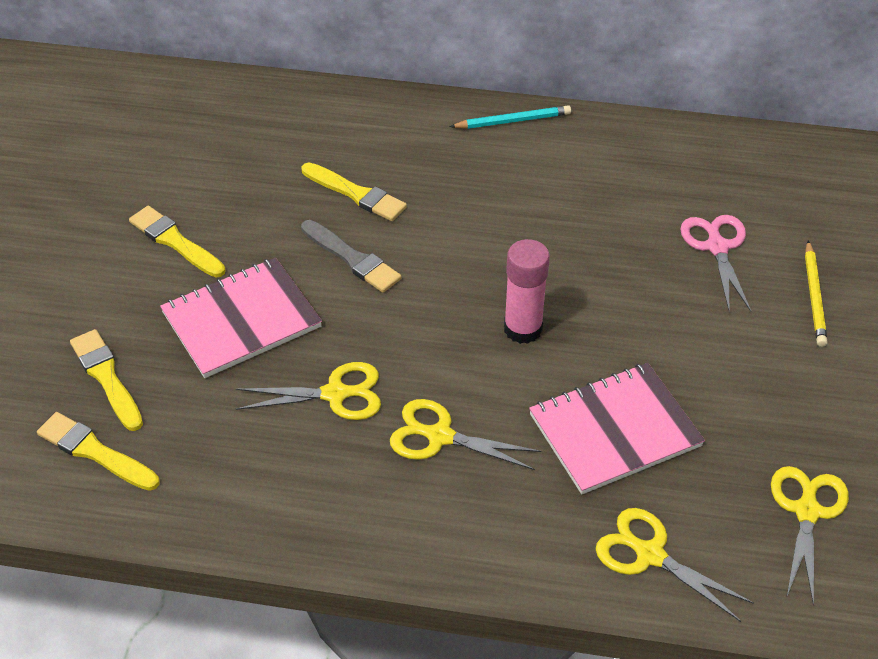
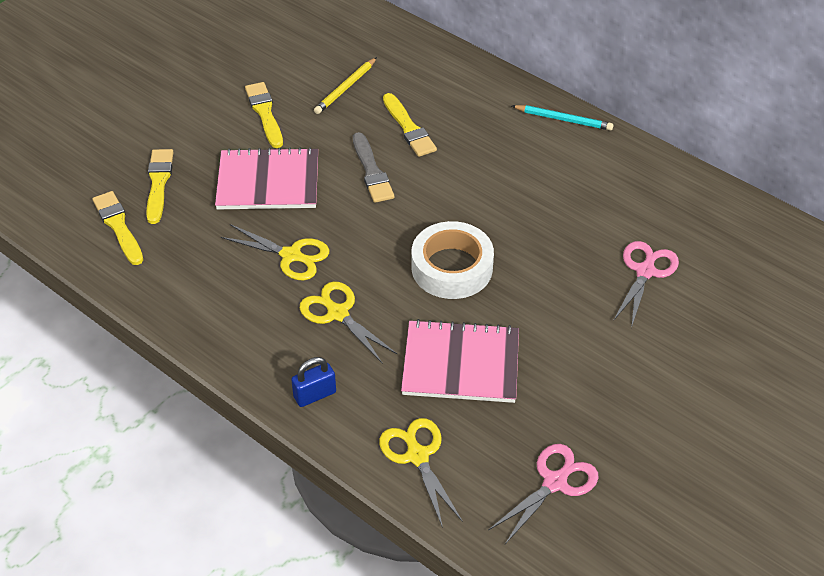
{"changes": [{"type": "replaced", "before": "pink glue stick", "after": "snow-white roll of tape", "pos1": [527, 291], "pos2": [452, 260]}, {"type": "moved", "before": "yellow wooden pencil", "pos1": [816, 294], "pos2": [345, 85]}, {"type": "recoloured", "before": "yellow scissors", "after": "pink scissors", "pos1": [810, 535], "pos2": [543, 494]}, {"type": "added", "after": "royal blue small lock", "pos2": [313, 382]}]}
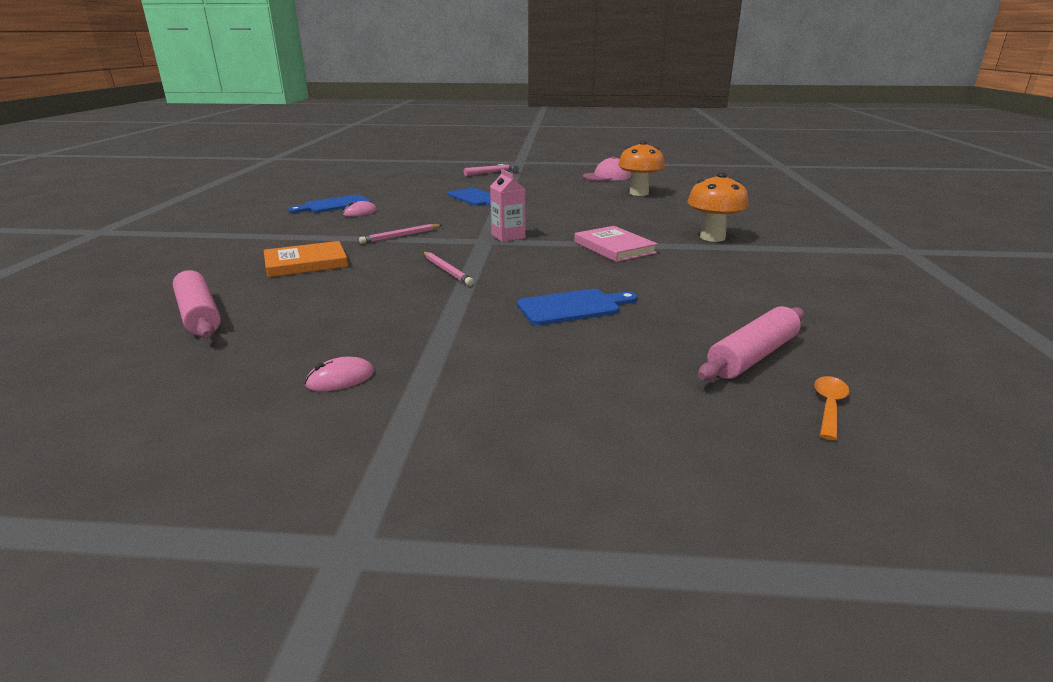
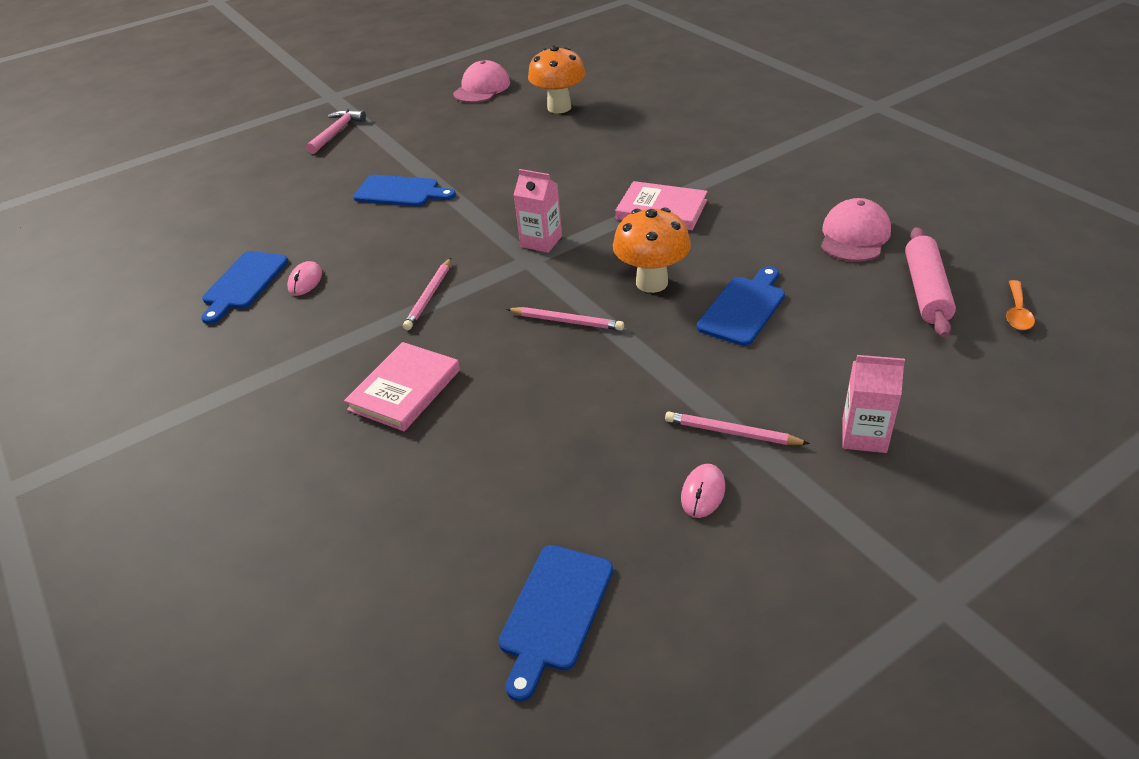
{"changes": [{"type": "moved", "before": "orange fungus", "pos1": [718, 207], "pos2": [652, 250]}, {"type": "recoloured", "before": "orange hardback", "after": "pink hardback", "pos1": [306, 259], "pos2": [402, 386]}, {"type": "removed", "before": "pink dough roller", "pos1": [197, 304]}, {"type": "turned", "before": "orange spoon", "pos1": [831, 408], "pos2": [1020, 305], "turn": -150}, {"type": "added", "after": "pink baseball cap", "pos2": [856, 230]}, {"type": "added", "after": "pink juice carton", "pos2": [873, 404]}, {"type": "added", "after": "pink wooden pencil", "pos2": [737, 428]}, {"type": "added", "after": "royal blue cutting board", "pos2": [556, 623]}]}
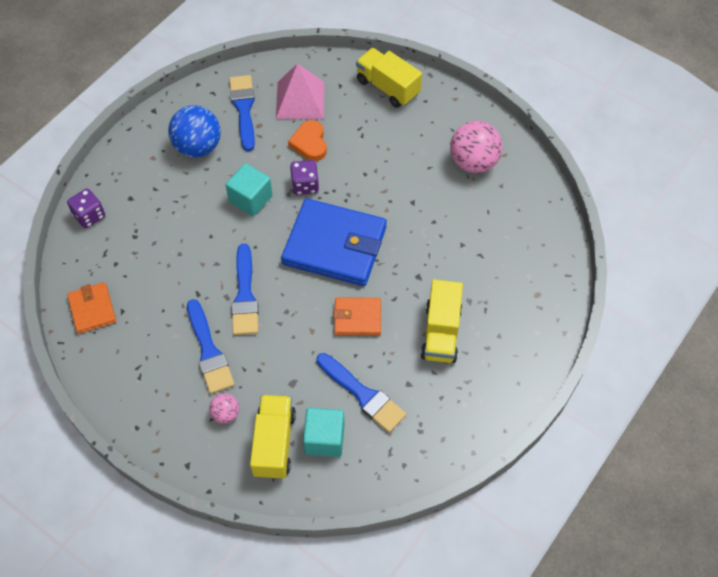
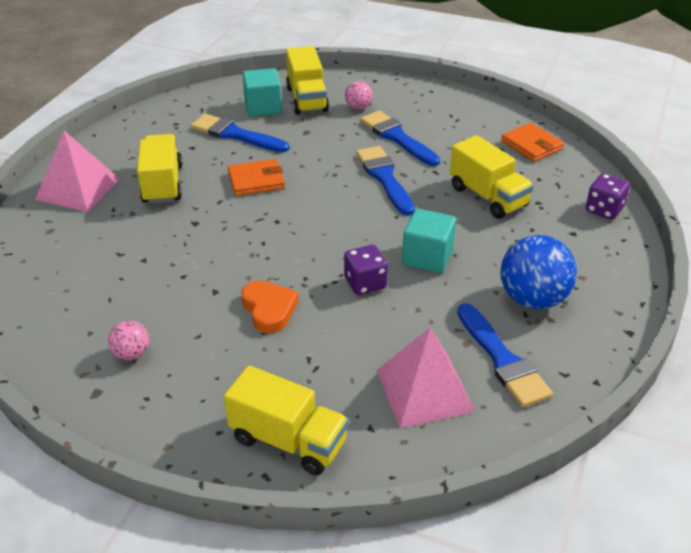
{"changes": [{"type": "moved", "before": "orange heart", "pos1": [307, 140], "pos2": [270, 307]}, {"type": "resized", "before": "pink play ball", "pos1": [476, 147], "pos2": [128, 340], "scale": 0.5}, {"type": "removed", "before": "royal blue wallet", "pos1": [334, 242]}, {"type": "added", "after": "pink solid pyramid", "pos2": [77, 171]}, {"type": "added", "after": "yellow toy truck", "pos2": [492, 177]}]}
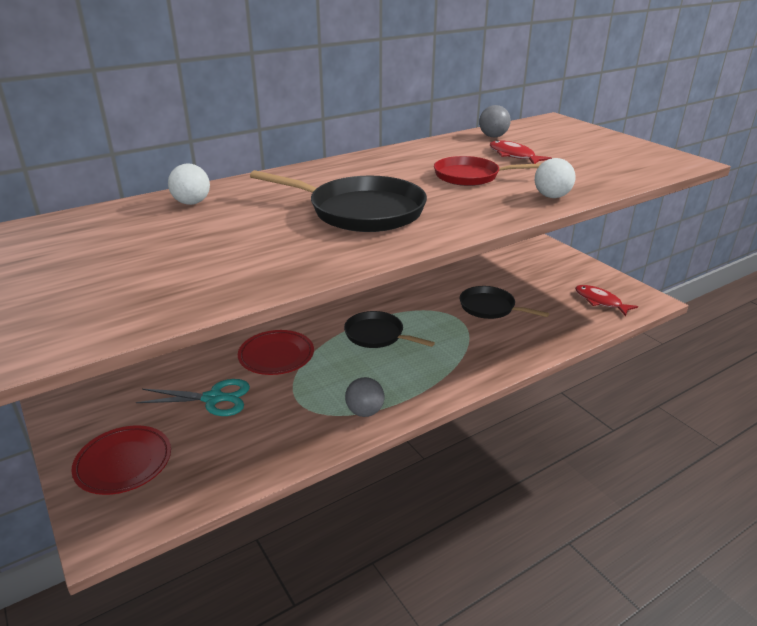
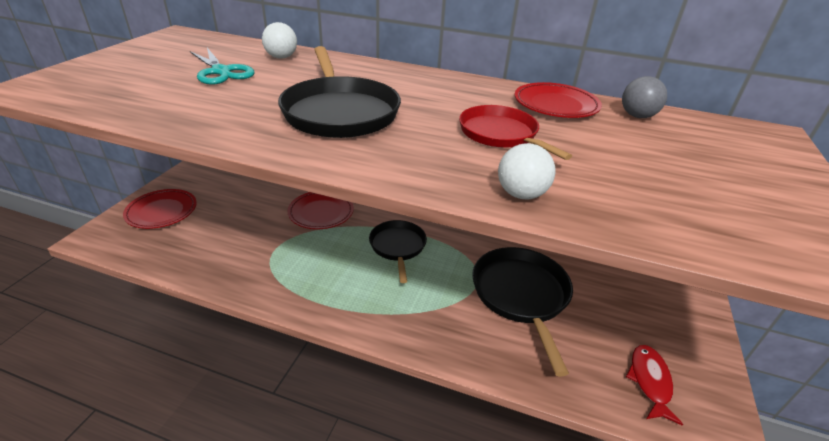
{"changes": [{"type": "removed", "before": "crimson toy fish", "pos1": [521, 152]}, {"type": "resized", "before": "ebony frying pan", "pos1": [504, 302], "pos2": [522, 312], "scale": 1.55}, {"type": "removed", "before": "ash-grey play ball", "pos1": [364, 397]}, {"type": "moved", "before": "turquoise scissors", "pos1": [193, 397], "pos2": [222, 66]}, {"type": "added", "after": "crimson dinner plate", "pos2": [558, 100]}]}
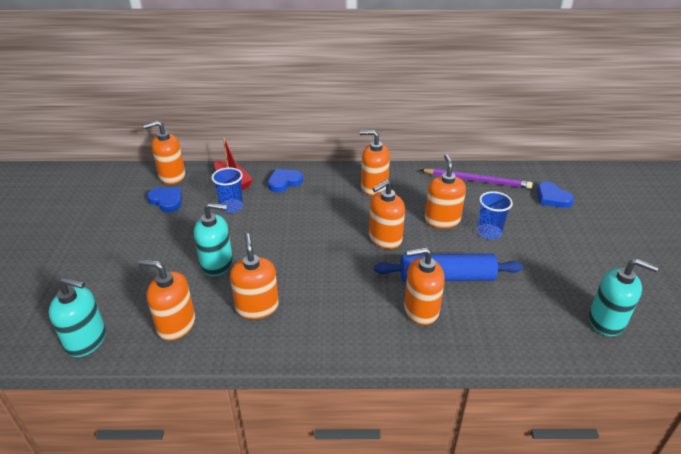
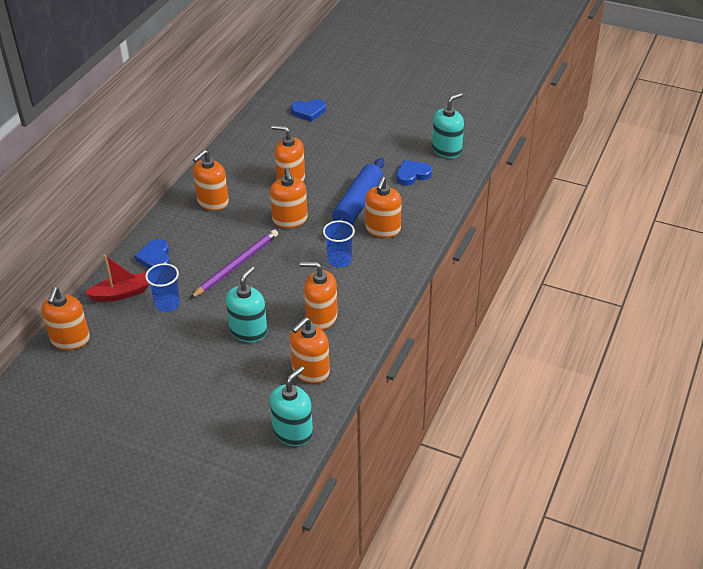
{"changes": [{"type": "moved", "before": "purple wooden pencil", "pos1": [477, 178], "pos2": [234, 264]}, {"type": "moved", "before": "royal blue heart", "pos1": [164, 199], "pos2": [414, 173]}, {"type": "moved", "before": "royal blue beaker", "pos1": [495, 215], "pos2": [339, 244]}]}
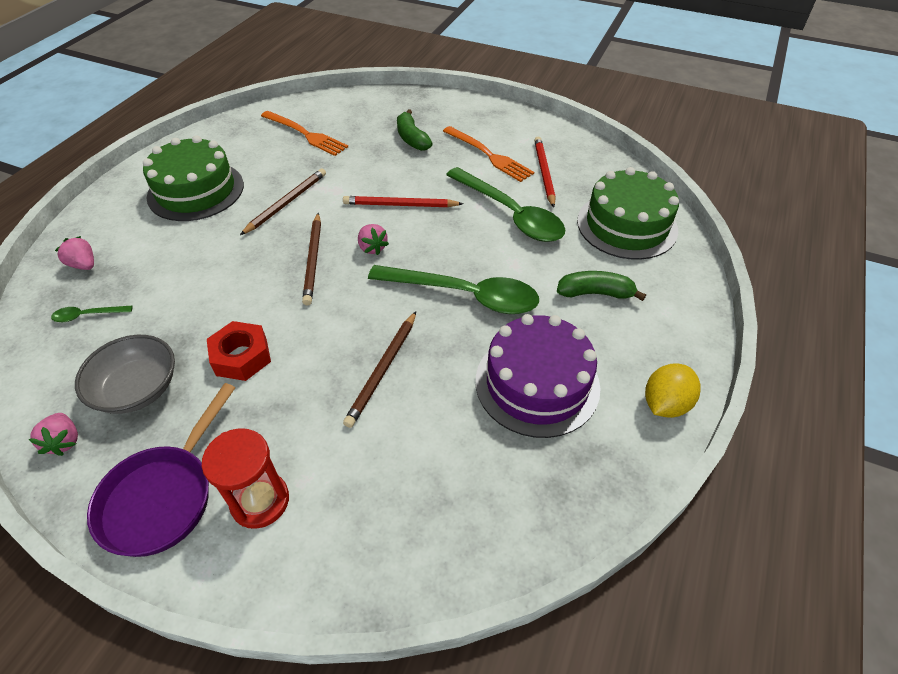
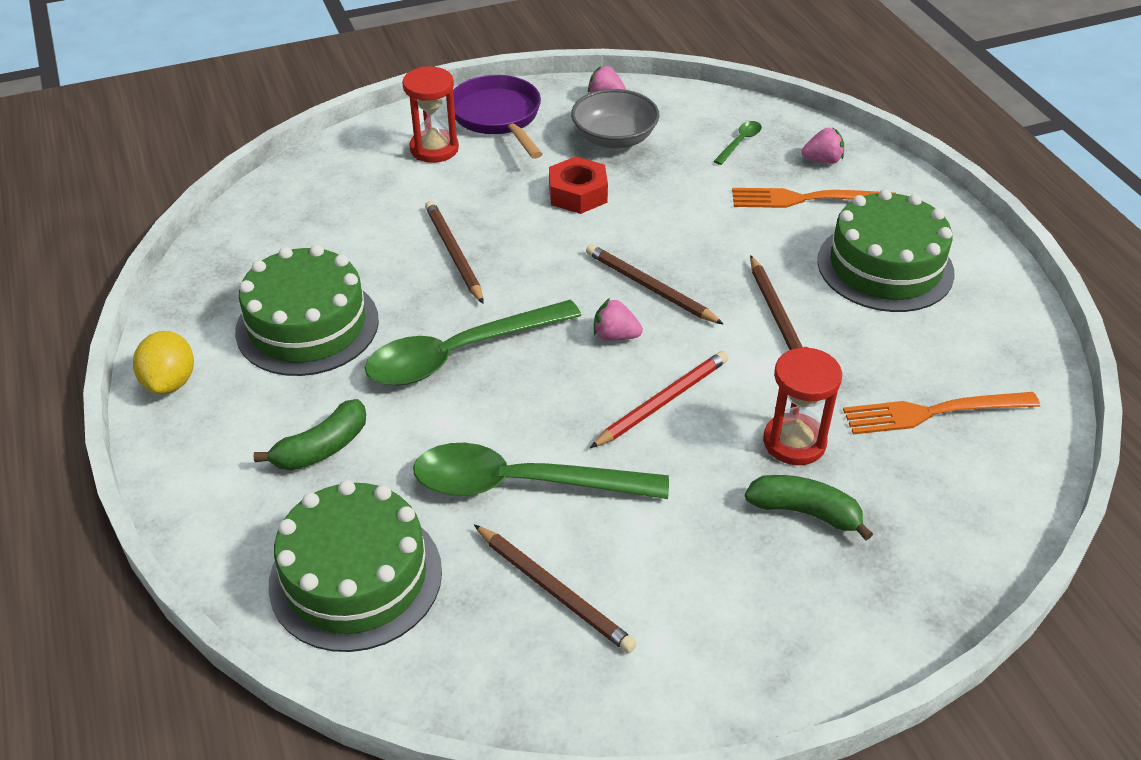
{"changes": [{"type": "moved", "before": "orange dinner fork", "pos1": [488, 154], "pos2": [814, 198]}, {"type": "recoloured", "before": "crimson wooden pencil", "after": "russet wooden pencil", "pos1": [544, 172], "pos2": [555, 588]}, {"type": "recoloured", "before": "purple gateau", "after": "emerald gateau", "pos1": [538, 376], "pos2": [307, 310]}, {"type": "added", "after": "crimson sand timer", "pos2": [802, 406]}]}
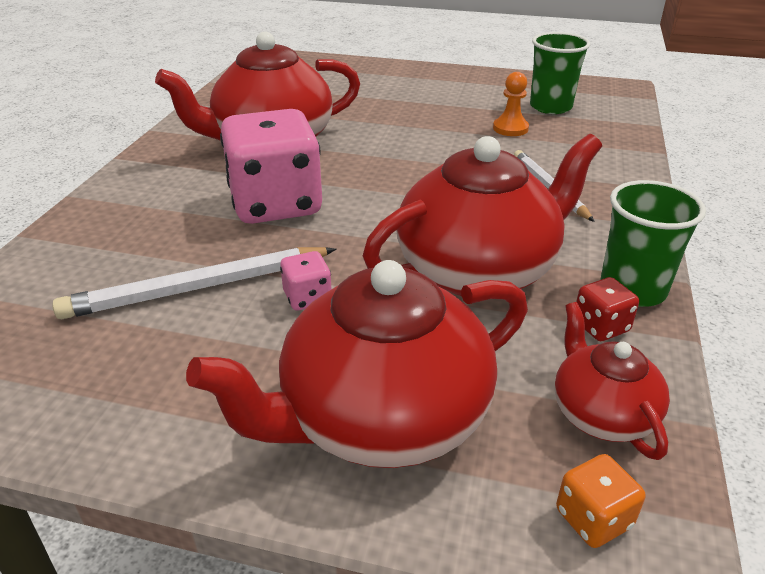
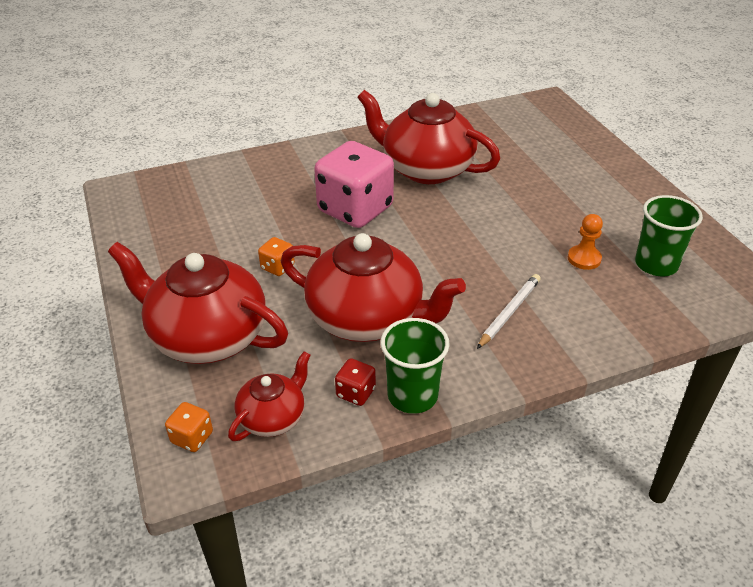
{"changes": [{"type": "removed", "before": "snow-white wooden pencil", "pos1": [194, 283]}, {"type": "recoloured", "before": "pink dice", "after": "orange dice", "pos1": [305, 280], "pos2": [276, 256]}]}
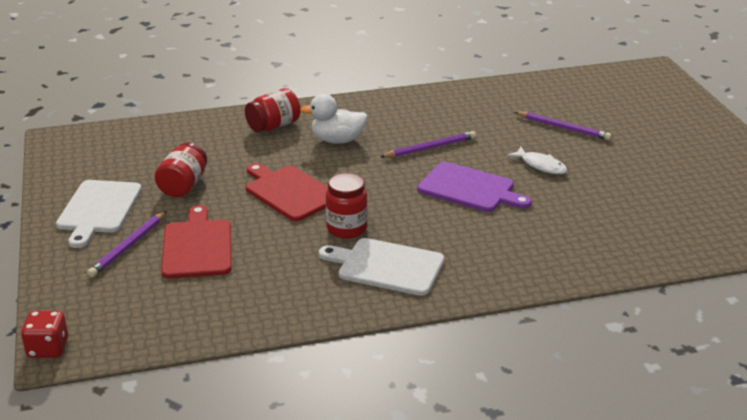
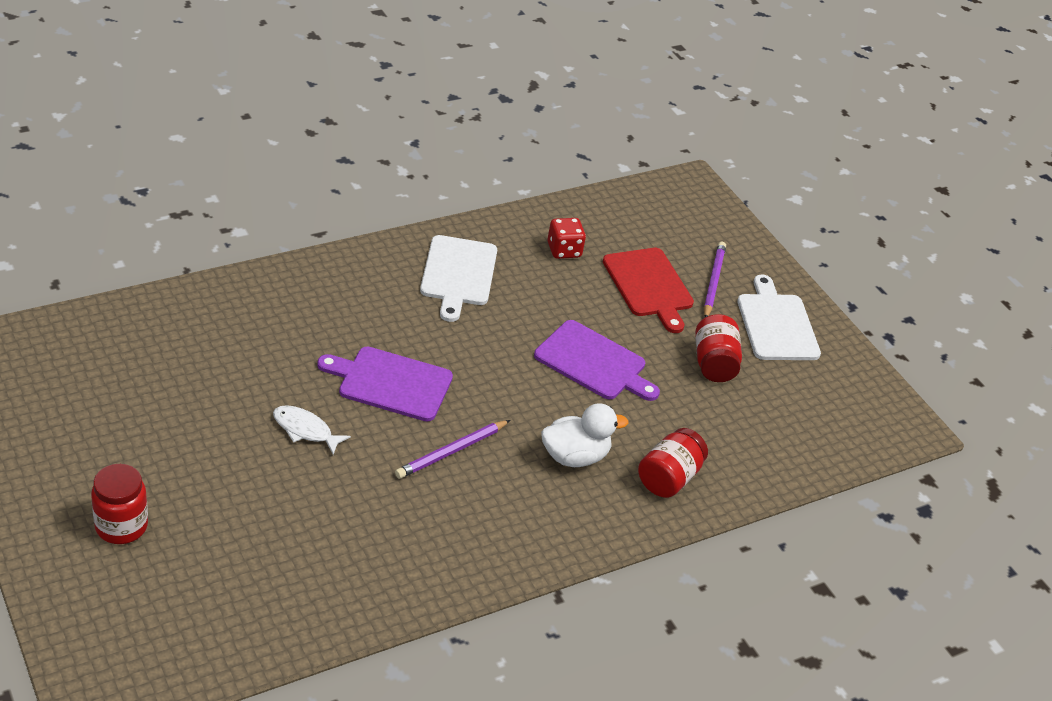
{"changes": [{"type": "removed", "before": "purple wooden pencil", "pos1": [563, 126]}, {"type": "recoloured", "before": "crimson cutting board", "after": "purple cutting board", "pos1": [287, 192], "pos2": [597, 360]}, {"type": "moved", "before": "crimson jam jar", "pos1": [347, 206], "pos2": [119, 504]}, {"type": "turned", "before": "snow-white cutting board", "pos1": [381, 267], "pos2": [458, 278], "turn": 90}, {"type": "moved", "before": "crimson dice", "pos1": [44, 334], "pos2": [567, 238]}]}
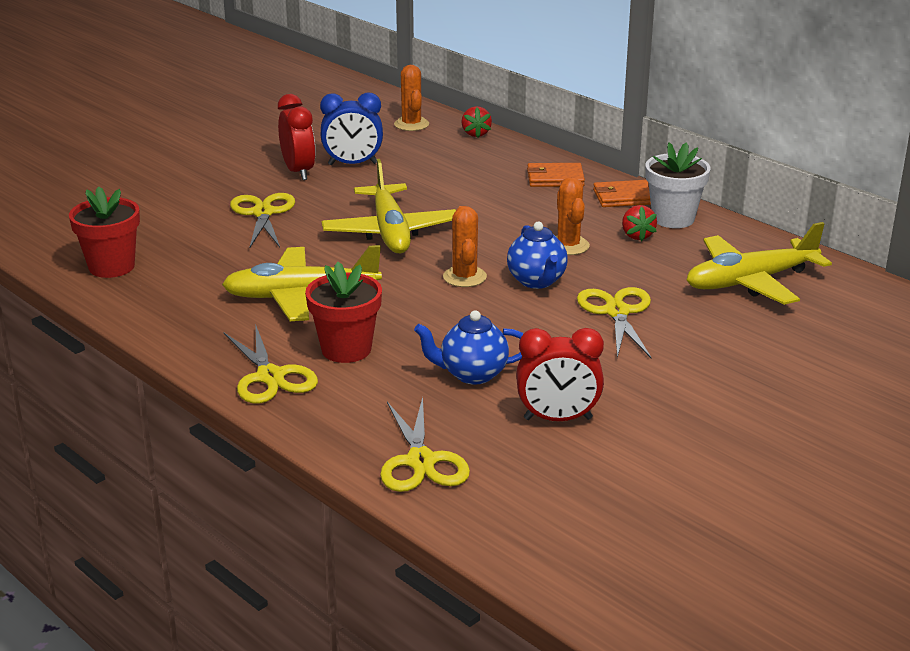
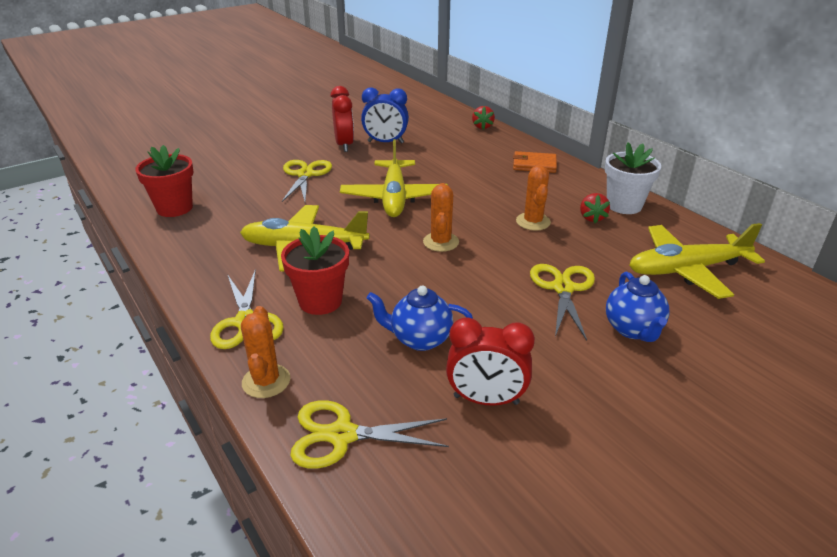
{"changes": [{"type": "moved", "before": "orange prickly plant", "pos1": [411, 98], "pos2": [265, 352]}, {"type": "removed", "before": "orange wallet", "pos1": [622, 193]}, {"type": "moved", "before": "royal blue tea pot", "pos1": [537, 255], "pos2": [638, 307]}, {"type": "turned", "before": "yellow scissors", "pos1": [425, 444], "pos2": [369, 434], "turn": 90}]}
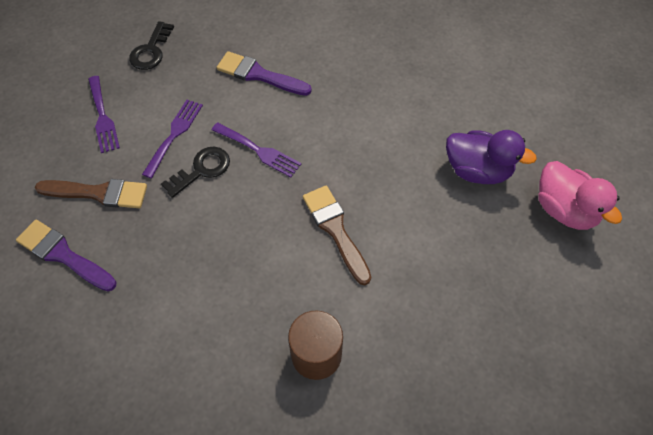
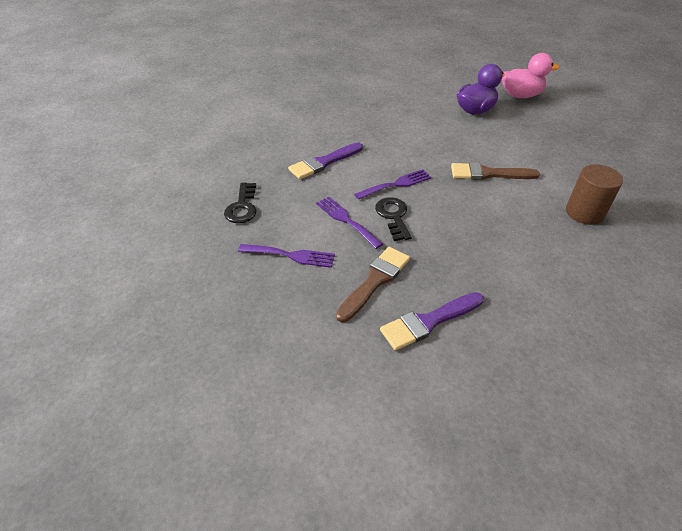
{"changes": [{"type": "turned", "before": "ebony door key", "pos1": [151, 45], "pos2": [240, 202], "turn": 45}]}
